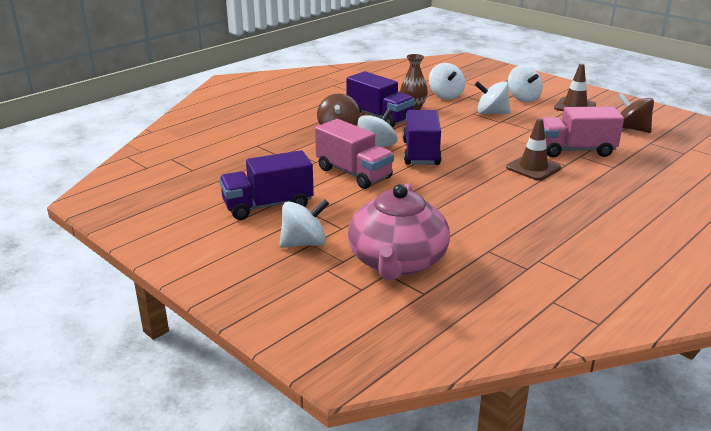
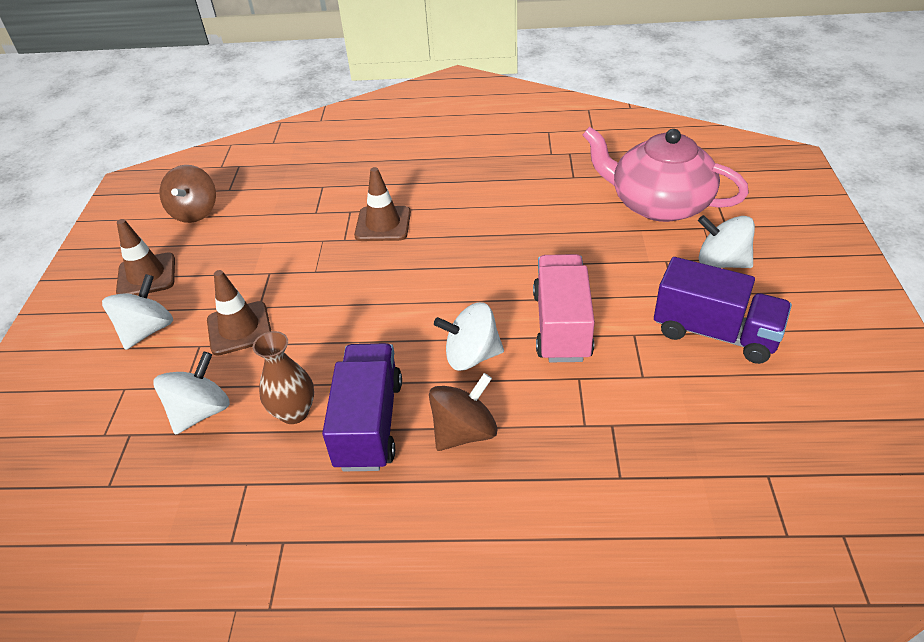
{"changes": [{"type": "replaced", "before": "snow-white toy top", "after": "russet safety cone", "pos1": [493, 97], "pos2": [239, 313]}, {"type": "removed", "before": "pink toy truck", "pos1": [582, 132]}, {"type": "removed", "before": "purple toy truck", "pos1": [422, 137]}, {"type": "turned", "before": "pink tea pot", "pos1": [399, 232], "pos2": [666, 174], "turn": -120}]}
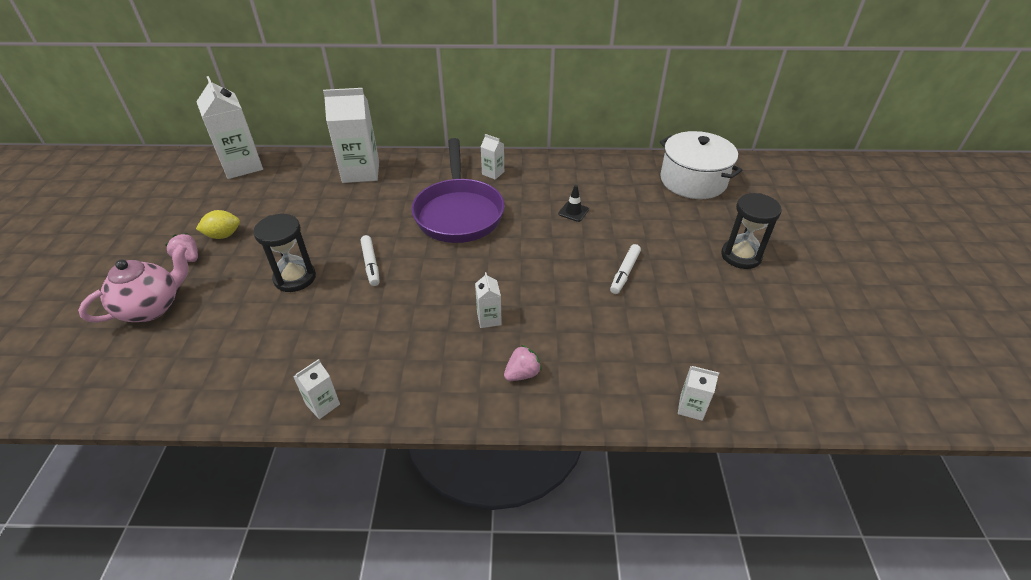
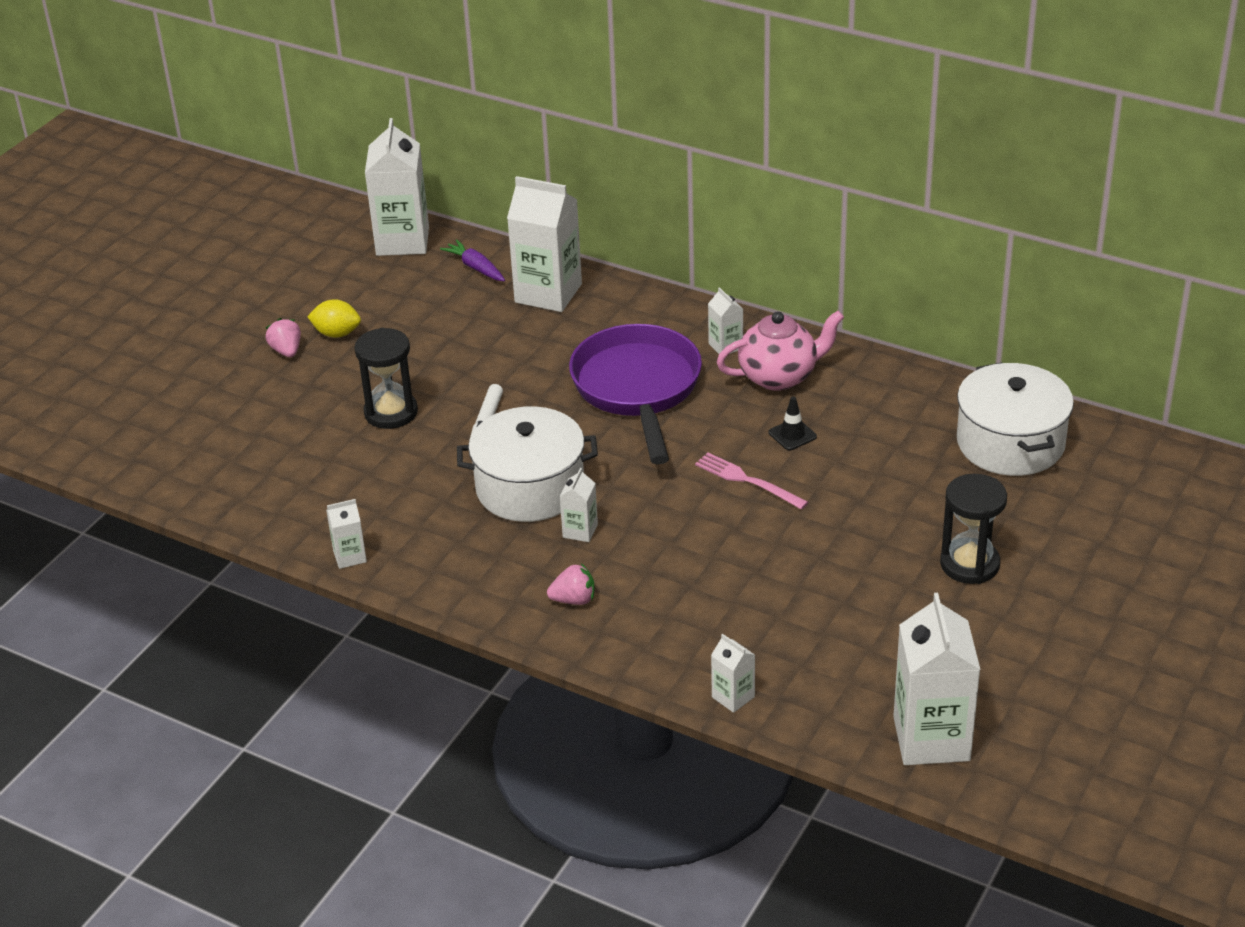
{"changes": [{"type": "turned", "before": "purple frying pan", "pos1": [458, 190], "pos2": [635, 394], "turn": 150}, {"type": "moved", "before": "pink tea pot", "pos1": [133, 283], "pos2": [780, 351]}, {"type": "removed", "before": "snow-white marker pen", "pos1": [625, 269]}, {"type": "added", "after": "purple carrot", "pos2": [472, 260]}, {"type": "added", "after": "snow-white cooking pot", "pos2": [527, 464]}, {"type": "added", "after": "pink dinner fork", "pos2": [751, 481]}, {"type": "added", "after": "snow-white juice carton", "pos2": [937, 679]}]}
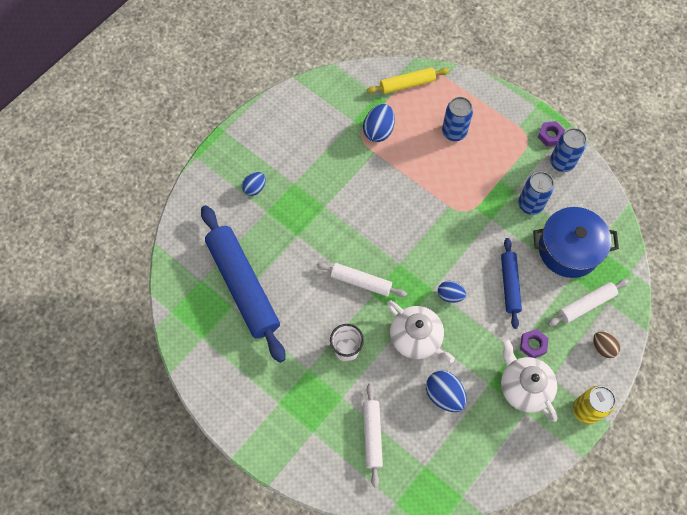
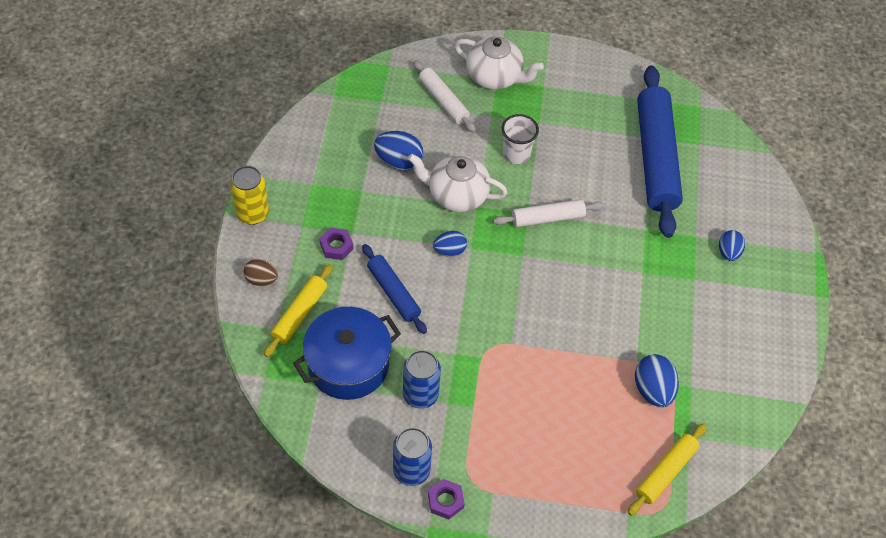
{"changes": [{"type": "removed", "before": "royal blue can", "pos1": [457, 119]}, {"type": "turned", "before": "royal blue dough roller", "pos1": [243, 284], "pos2": [660, 151], "turn": 60}, {"type": "recoloured", "before": "snow-white dough roller", "after": "yellow dough roller", "pos1": [588, 302], "pos2": [298, 310]}, {"type": "moved", "before": "snow-white tea pot", "pos1": [529, 380], "pos2": [499, 63]}]}
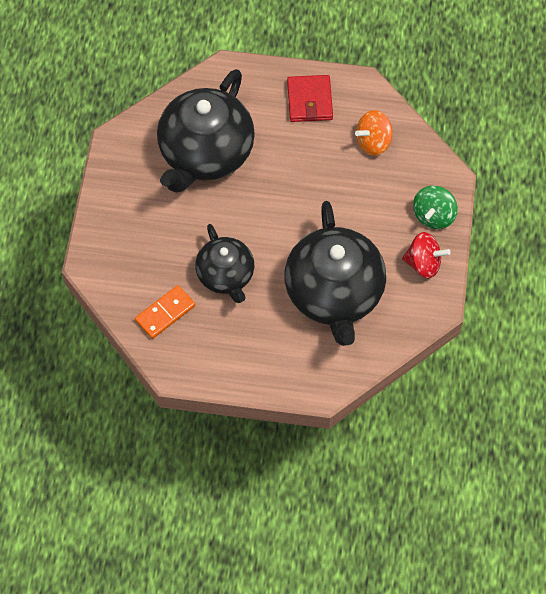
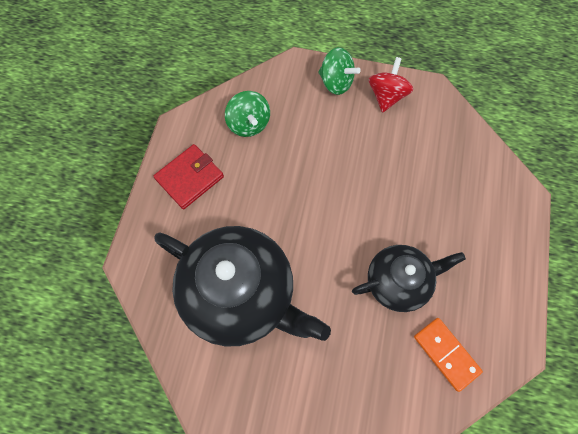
{"changes": [{"type": "turned", "before": "crimson wallet", "pos1": [310, 98], "pos2": [189, 176], "turn": -45}, {"type": "recoloured", "before": "orange toy top", "after": "emerald toy top", "pos1": [373, 133], "pos2": [247, 114]}, {"type": "removed", "before": "ebony tea pot", "pos1": [335, 273]}]}
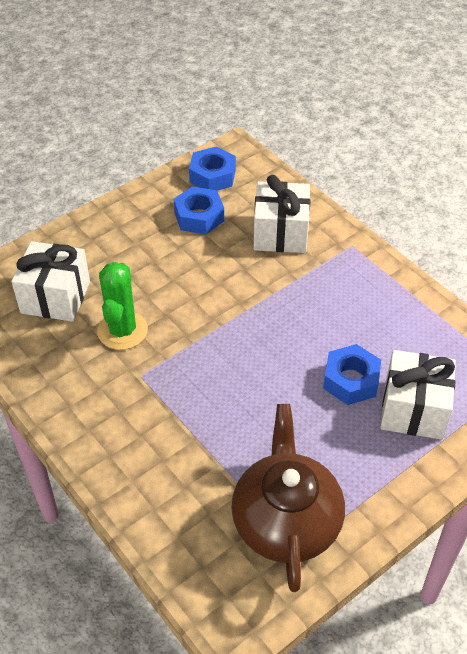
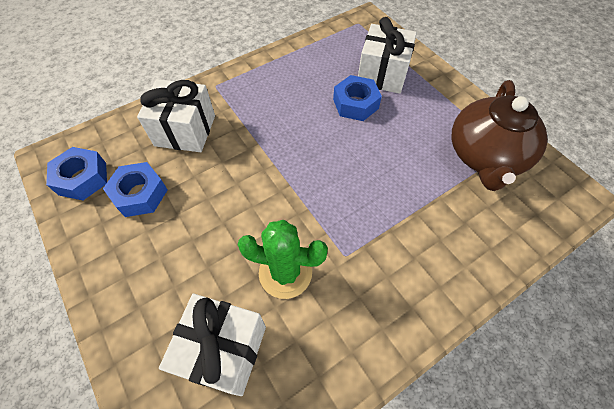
{"changes": [{"type": "turned", "before": "russet tea pot", "pos1": [288, 498], "pos2": [500, 135], "turn": -75}]}
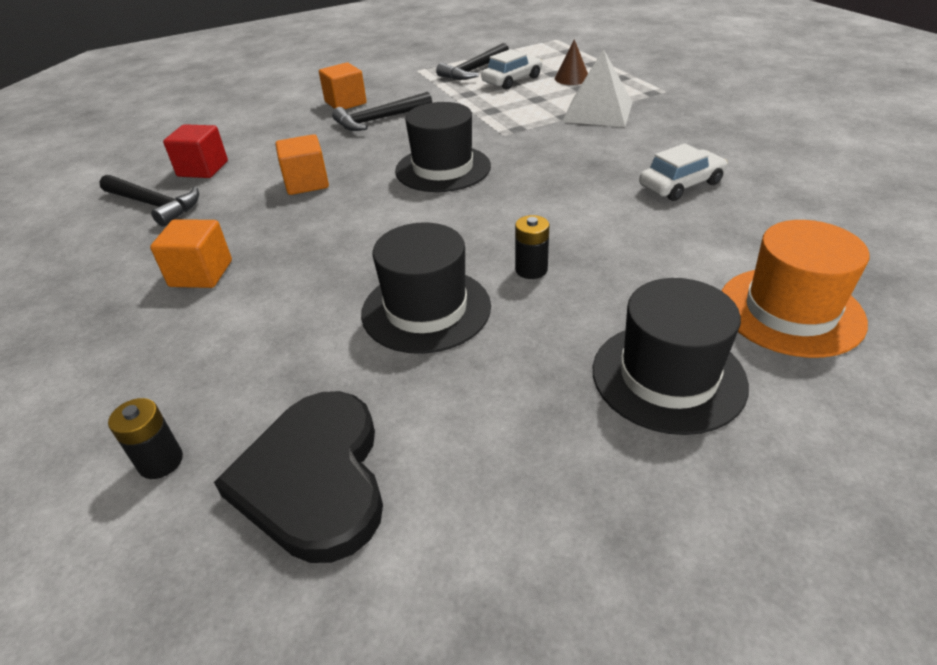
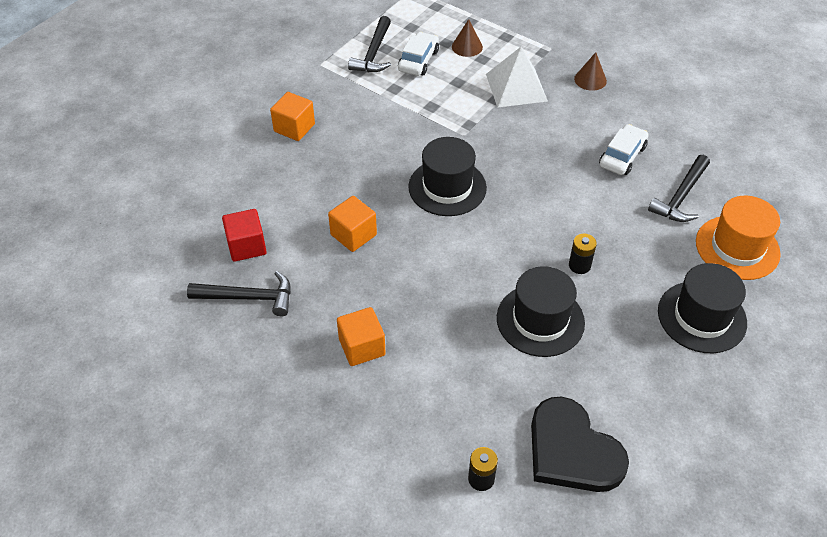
{"changes": [{"type": "moved", "before": "ebony hammer", "pos1": [382, 111], "pos2": [679, 188]}, {"type": "added", "after": "russet cone", "pos2": [590, 71]}]}
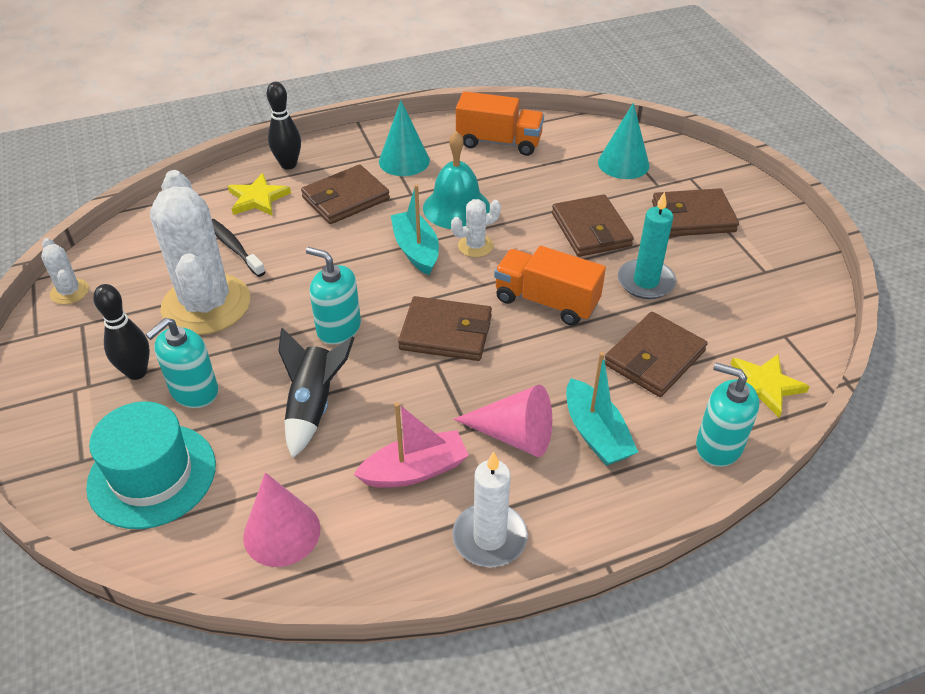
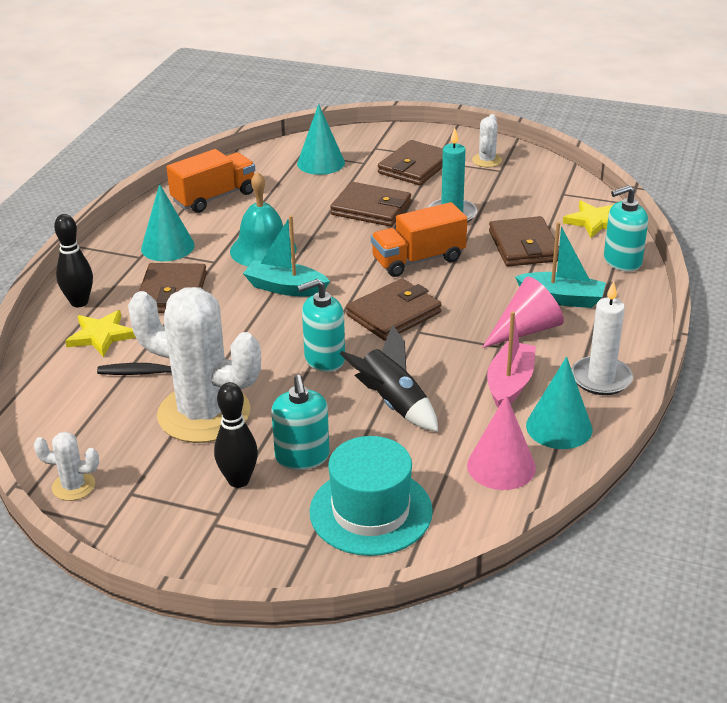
{"changes": [{"type": "moved", "before": "snow-white prickly plant", "pos1": [476, 228], "pos2": [487, 140]}, {"type": "added", "after": "turquoise cone", "pos2": [559, 403]}]}
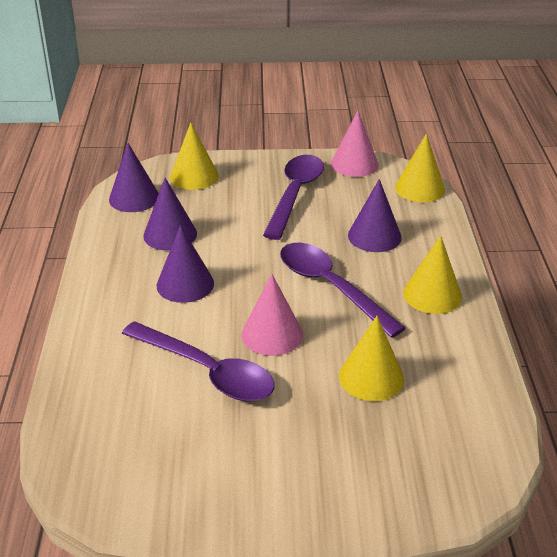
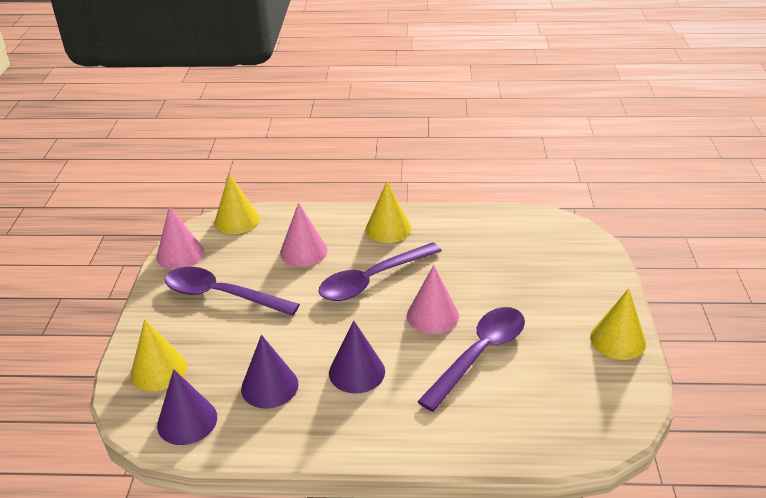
{"changes": [{"type": "recoloured", "before": "purple cone", "after": "pink cone", "pos1": [375, 215], "pos2": [303, 234]}, {"type": "moved", "before": "yellow cone", "pos1": [371, 358], "pos2": [618, 324]}]}
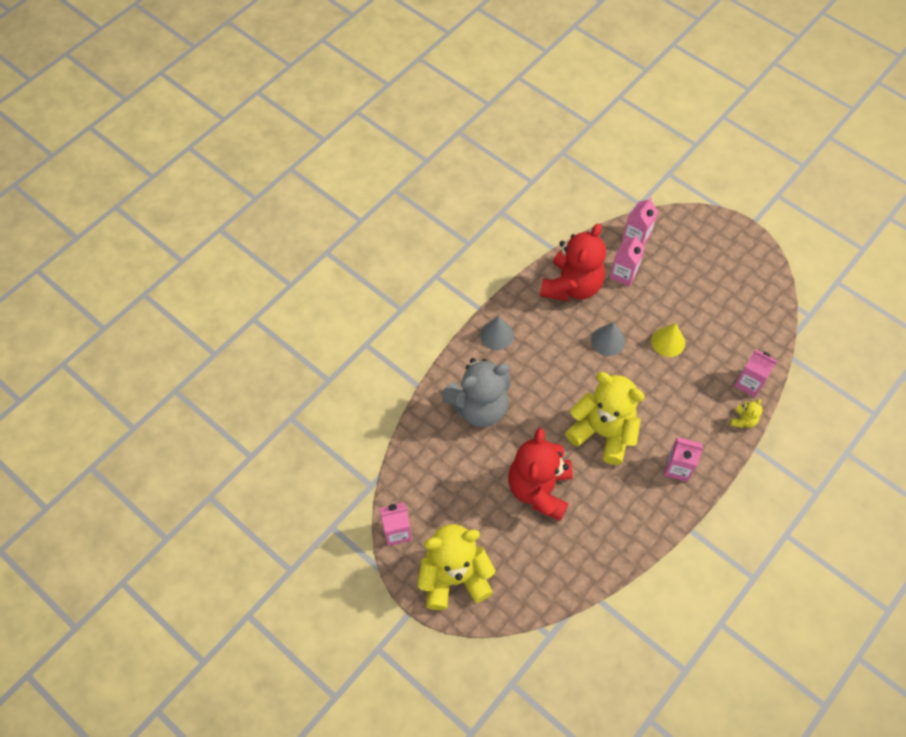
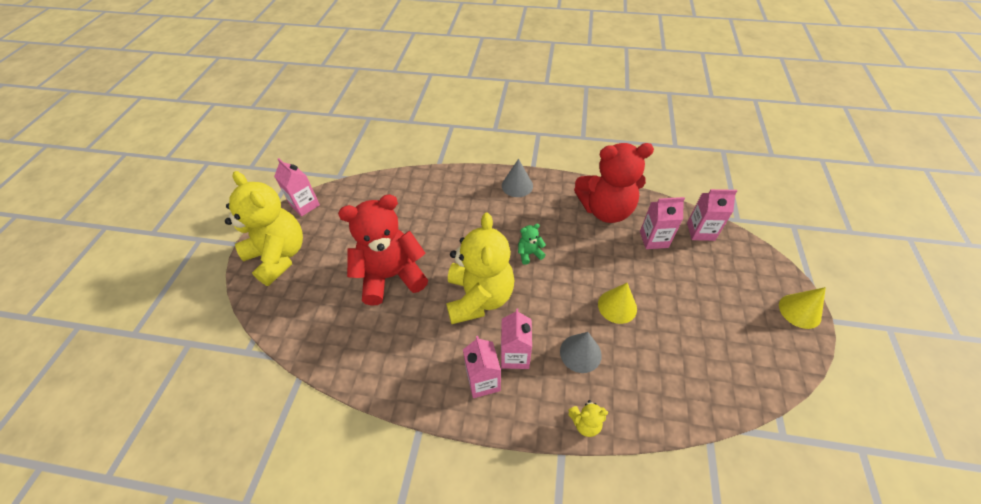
{"changes": [{"type": "moved", "before": "ash-grey cone", "pos1": [608, 339], "pos2": [581, 352]}, {"type": "moved", "before": "pink juice carton", "pos1": [755, 373], "pos2": [516, 339]}, {"type": "removed", "before": "ash-grey stuffed bear", "pos1": [476, 392]}, {"type": "added", "after": "emerald stuffed bear", "pos2": [532, 244]}, {"type": "added", "after": "yellow cone", "pos2": [802, 308]}]}
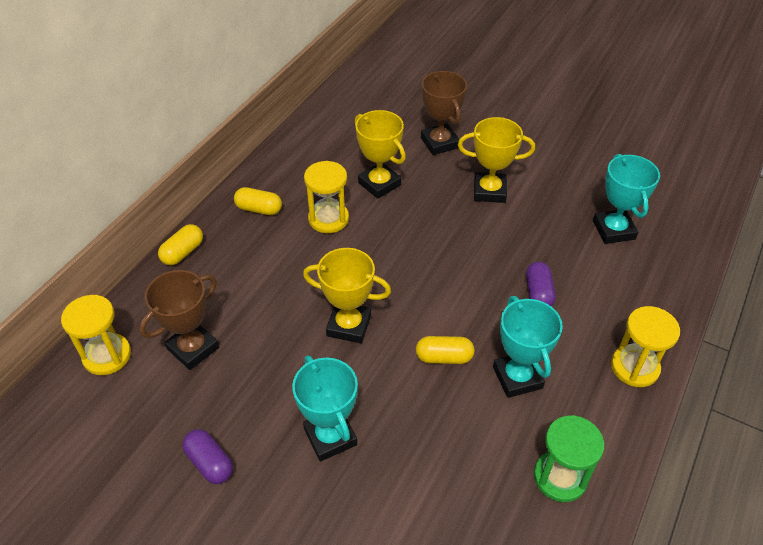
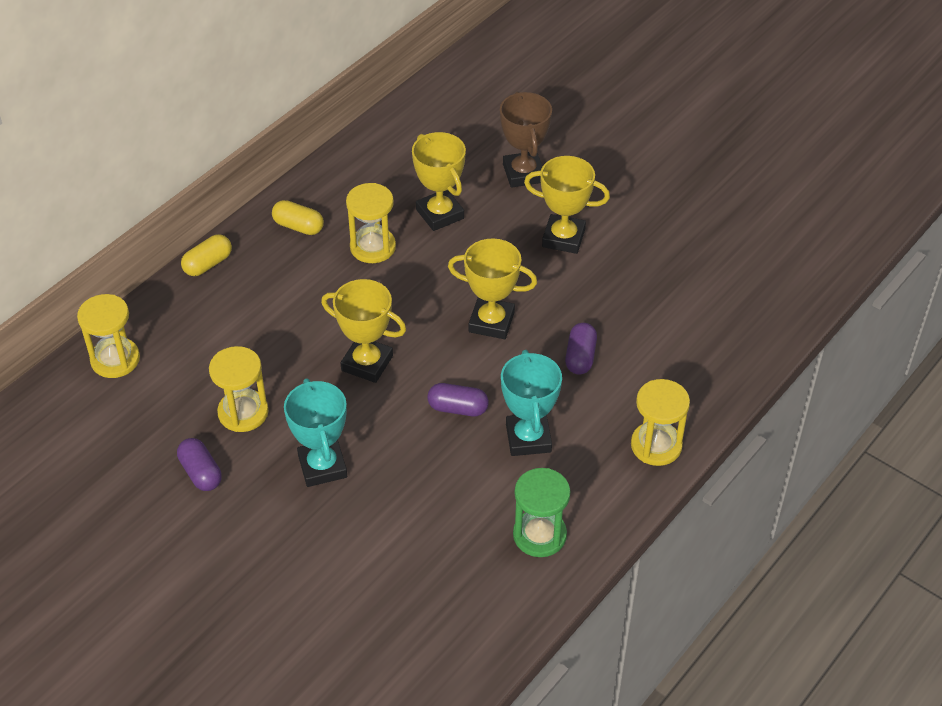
{"changes": [{"type": "removed", "before": "turquoise prize cup", "pos1": [626, 199]}, {"type": "removed", "before": "russet prize cup", "pos1": [179, 320]}, {"type": "recoloured", "before": "yellow pill", "after": "purple pill", "pos1": [445, 350], "pos2": [458, 399]}, {"type": "added", "after": "yellow prize cup", "pos2": [492, 288]}, {"type": "added", "after": "yellow sand timer", "pos2": [239, 389]}]}
